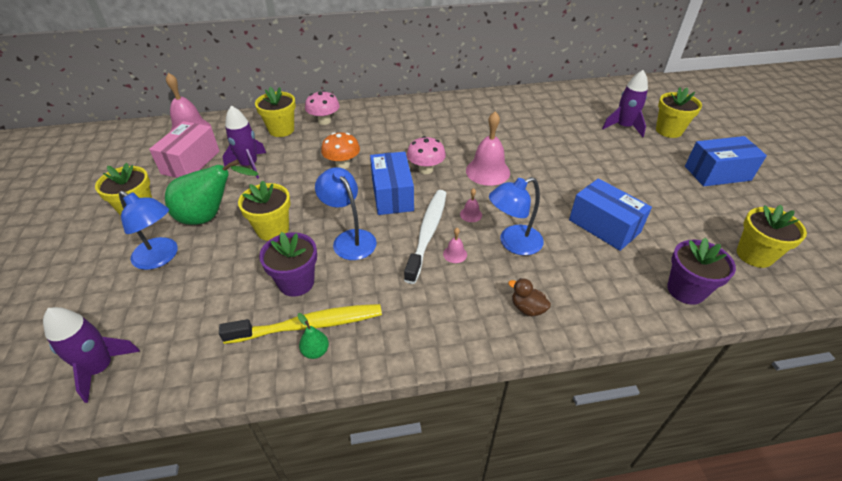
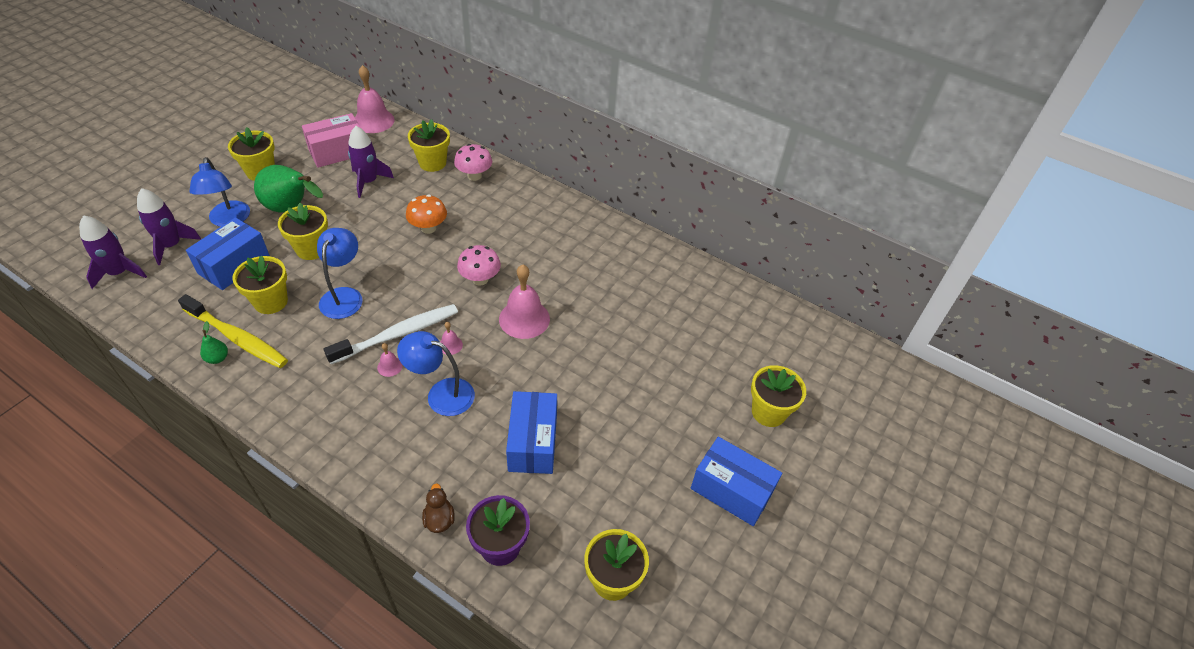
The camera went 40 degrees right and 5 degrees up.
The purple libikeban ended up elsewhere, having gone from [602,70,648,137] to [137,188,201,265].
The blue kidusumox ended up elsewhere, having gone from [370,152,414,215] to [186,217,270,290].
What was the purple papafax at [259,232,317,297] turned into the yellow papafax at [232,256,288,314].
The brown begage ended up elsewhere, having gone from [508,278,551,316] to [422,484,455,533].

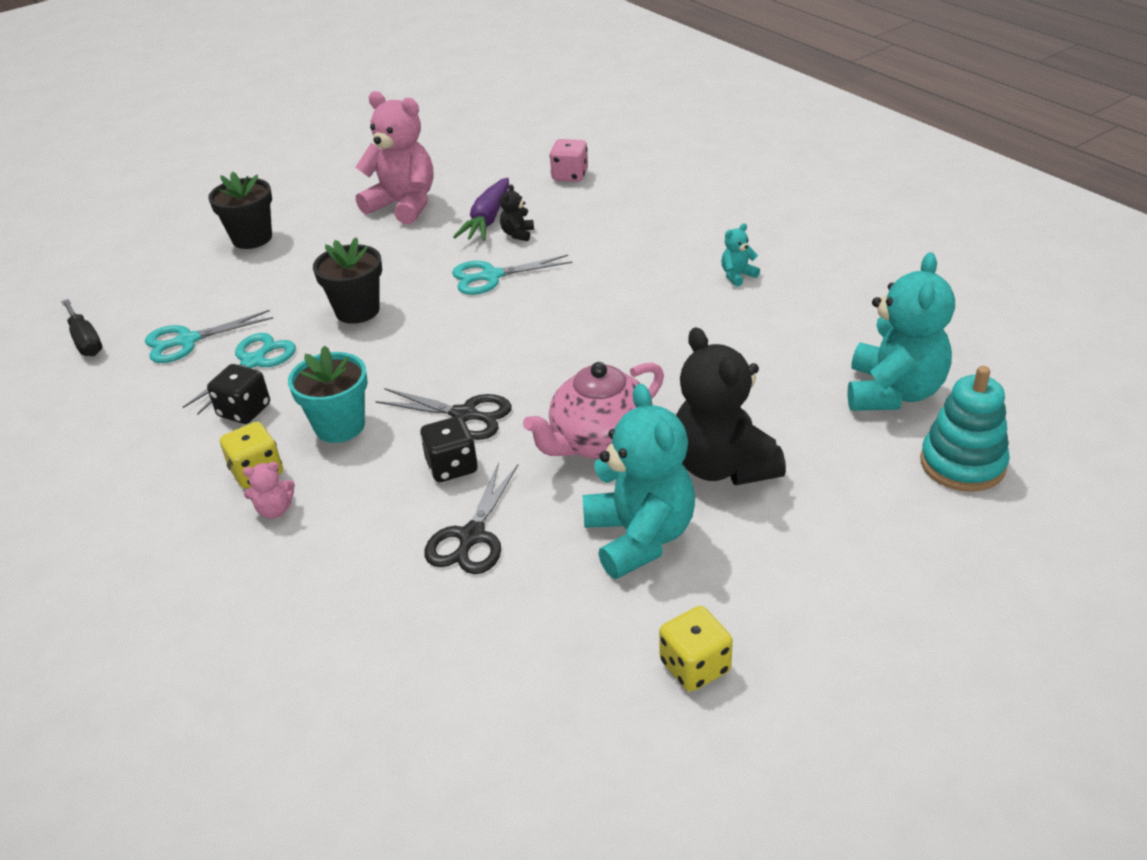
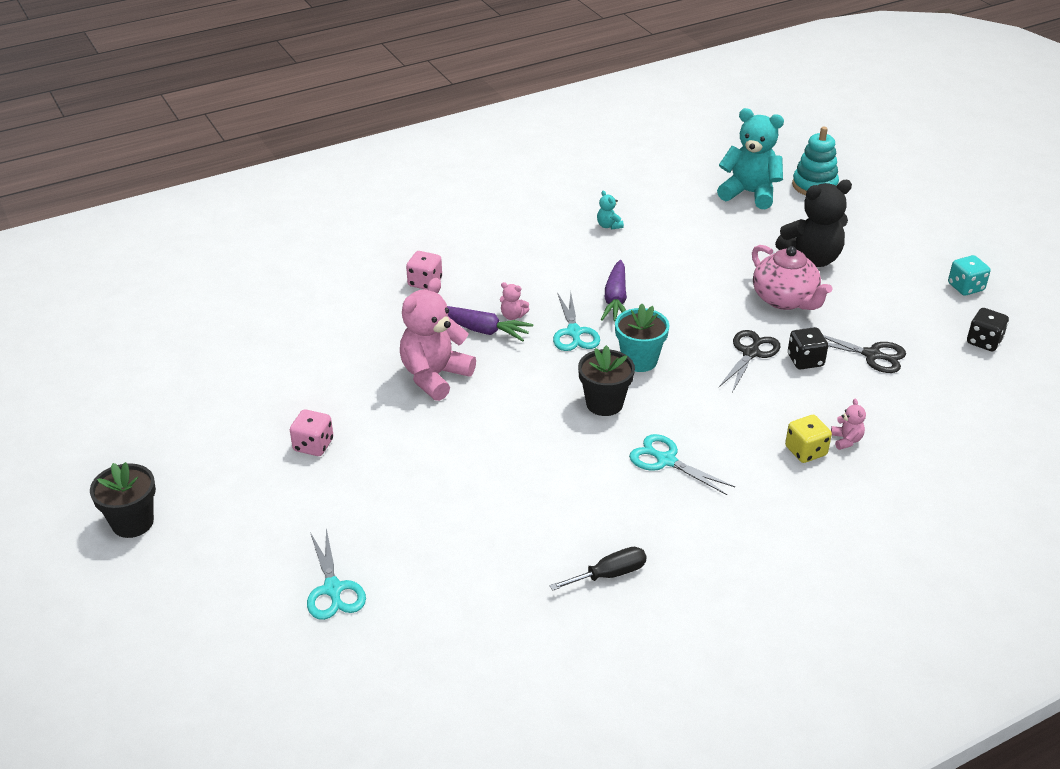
The camera went 85 degrees left and 0 degrees up.
The black papafax ended up elsewhere, having gone from [208,172,272,249] to [90,462,156,538].
What was the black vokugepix at [500,184,534,241] turned into the pink vokugepix at [500,282,530,320].
The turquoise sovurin ended up elsewhere, having gone from [145,310,273,363] to [307,528,366,620].
The turquoise papafax ended up elsewhere, having gone from [288,346,368,443] to [615,304,669,372].
The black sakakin ended up elsewhere, having gone from [207,364,270,424] to [967,308,1009,351].
The second view lost the turquoise vokugepix at [583,384,695,579].
What was the yellow sakakin at [659,606,733,692] turned into the turquoise sakakin at [948,255,991,296].
The second view gained the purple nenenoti at [601,260,627,321].
The second view gained the pink sakakin at [290,409,333,456].

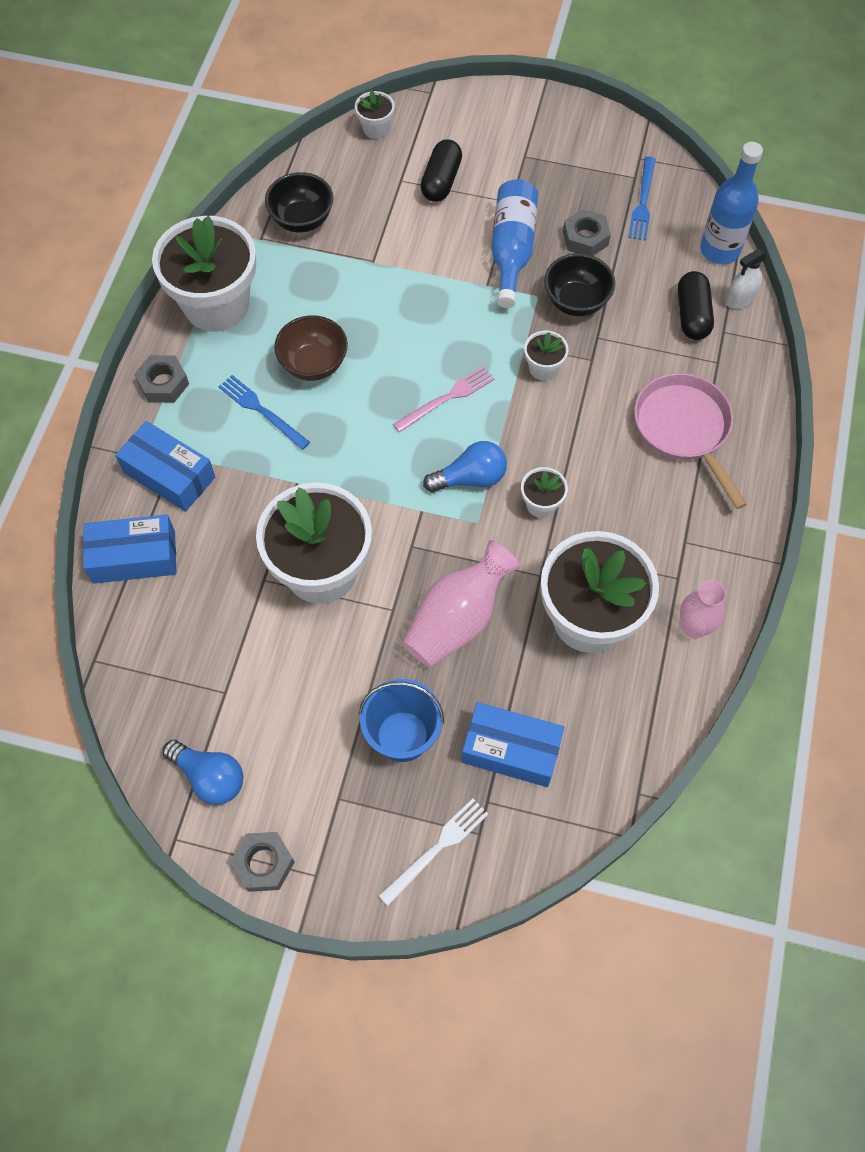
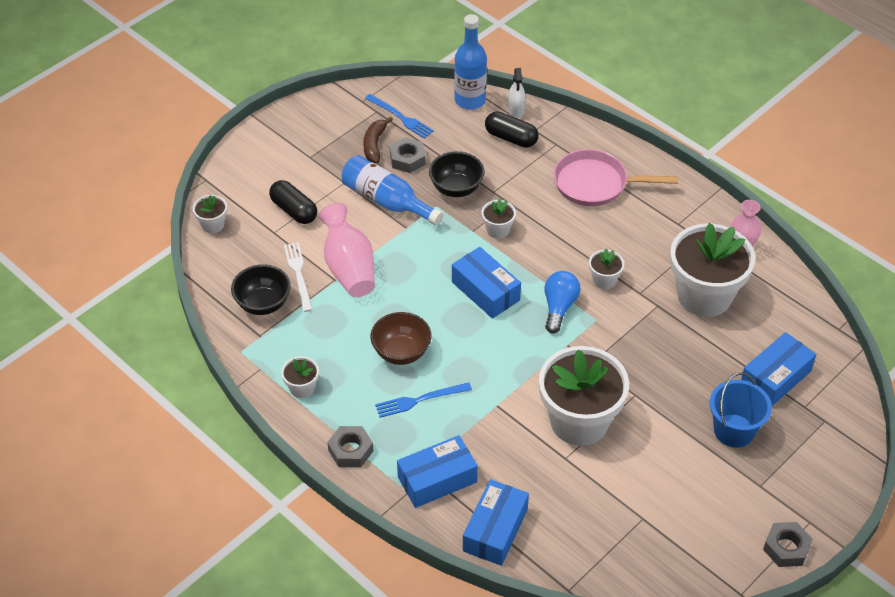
The camera went 60 degrees left and 15 degrees down.
The size of the white papafax at [152,216,256,332] changed by a factor of 0.43.
Where the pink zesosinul stood at [393,366,495,432], the blue kidusumox came to stand at [452,247,521,319].
The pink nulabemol ended up elsewhere, having gone from [402,540,521,667] to [319,203,375,297].
The second view lost the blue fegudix at [163,740,243,805].
The white zesosinul ended up elsewhere, having gone from [378,798,488,906] to [284,242,313,312].
The second view gained the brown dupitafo at [363,117,393,163].

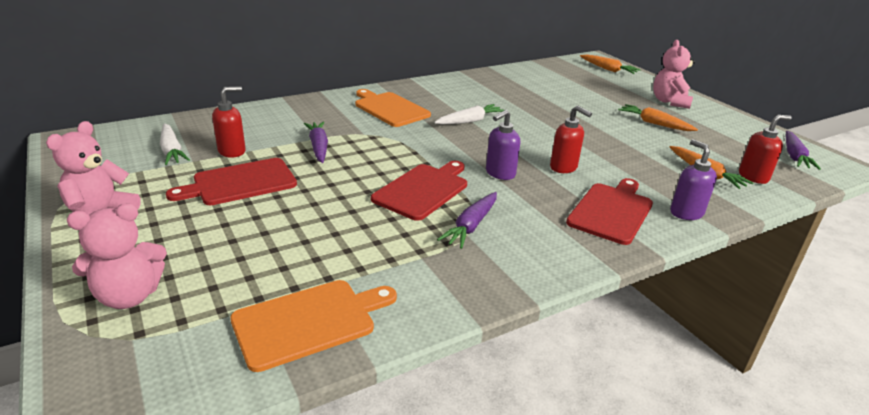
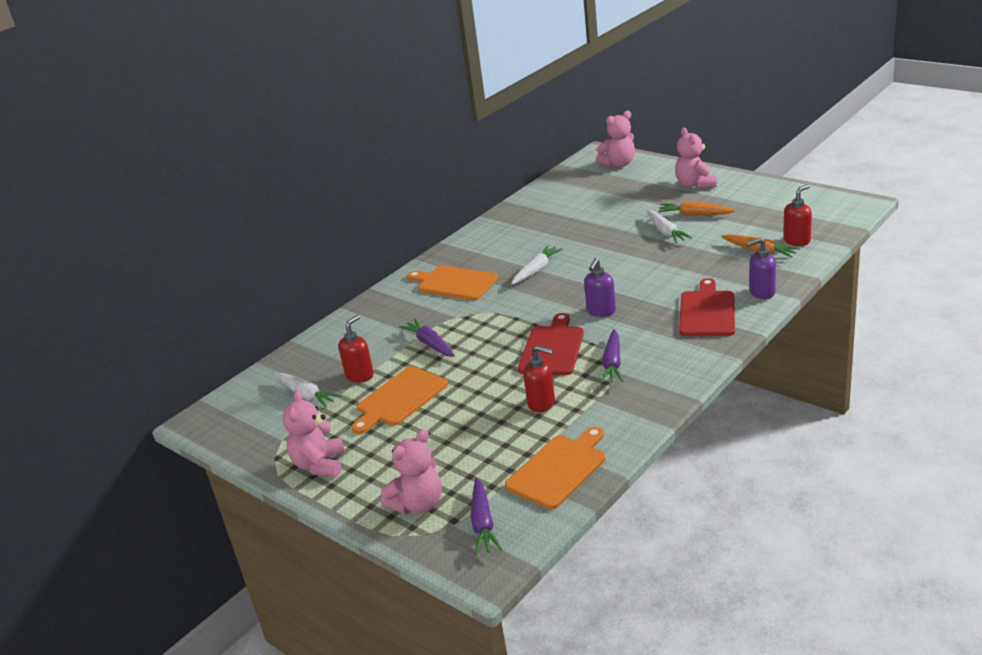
The camera went 15 degrees left and 0 degrees up.
Where the orange nenenoti stood at [580,54,641,74], the pink vokugepix came to stand at [596,111,635,167].
The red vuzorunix ended up elsewhere, having gone from [550,105,592,173] to [524,345,555,412].
The purple nenenoti ended up elsewhere, having gone from [786,131,821,170] to [471,478,502,555].
The purple vuzorunix at [670,139,717,220] ended up facing another way, 60 degrees counterclockwise from before.
What was the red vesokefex at [166,158,297,205] turned into the orange vesokefex at [352,366,448,434].
The second view gained the white nenenoti at [647,210,692,243].

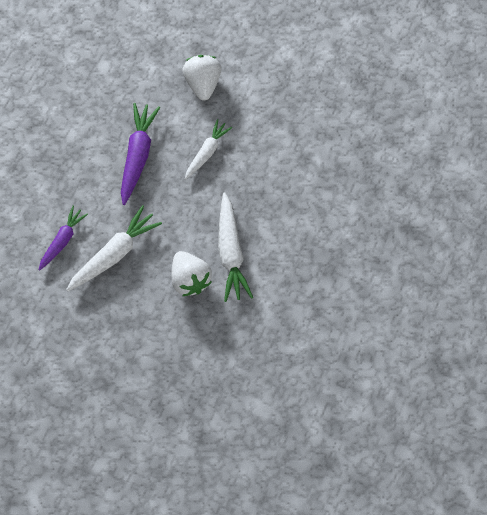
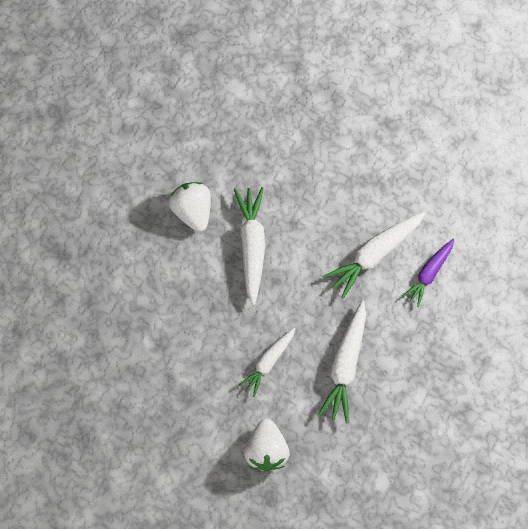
The camera went 175 degrees left and 5 degrees up.
What was the purple nenenoti at [121,103,160,205] turned into the white nenenoti at [318,301,366,423].
The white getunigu ended up elsewhere, having gone from [172,251,212,296] to [169,182,211,232].

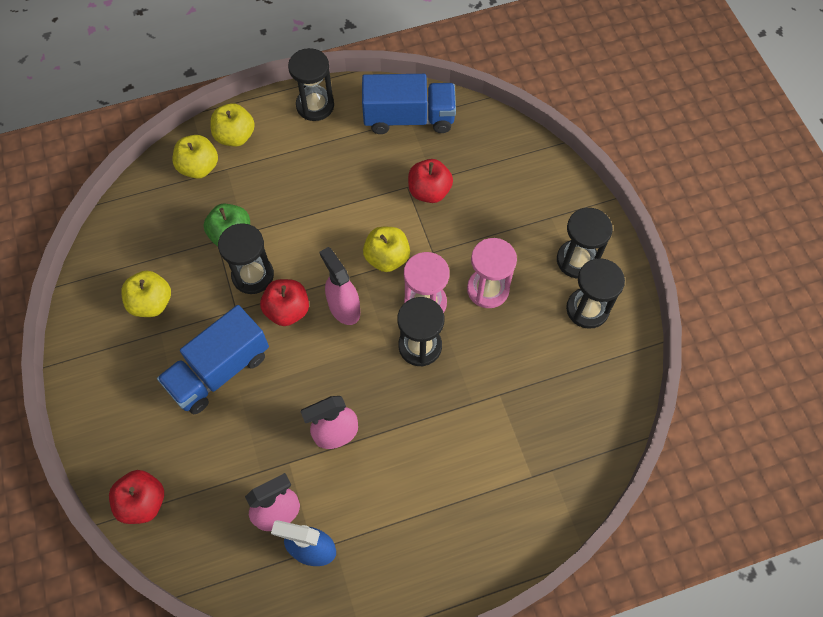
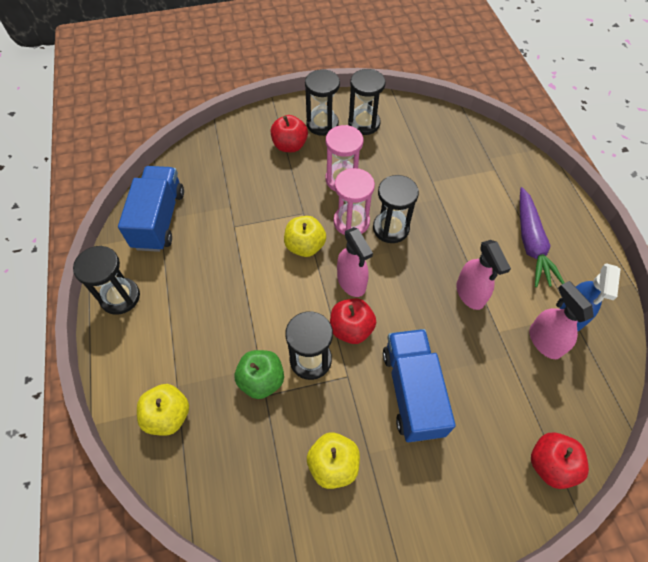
The camera went 85 degrees left and 5 degrees down.
The second view lost the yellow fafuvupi at [210,103,255,147].
The red fafuvupi ended up elsewhere, having gone from [408,159,453,203] to [271,115,308,152].
The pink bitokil at [320,247,360,325] ended up facing another way, 90 degrees counterclockwise from before.
The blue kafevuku at [157,305,269,414] ended up facing another way, 150 degrees counterclockwise from before.
The second view gained the purple nenenoti at [520,187,564,287].

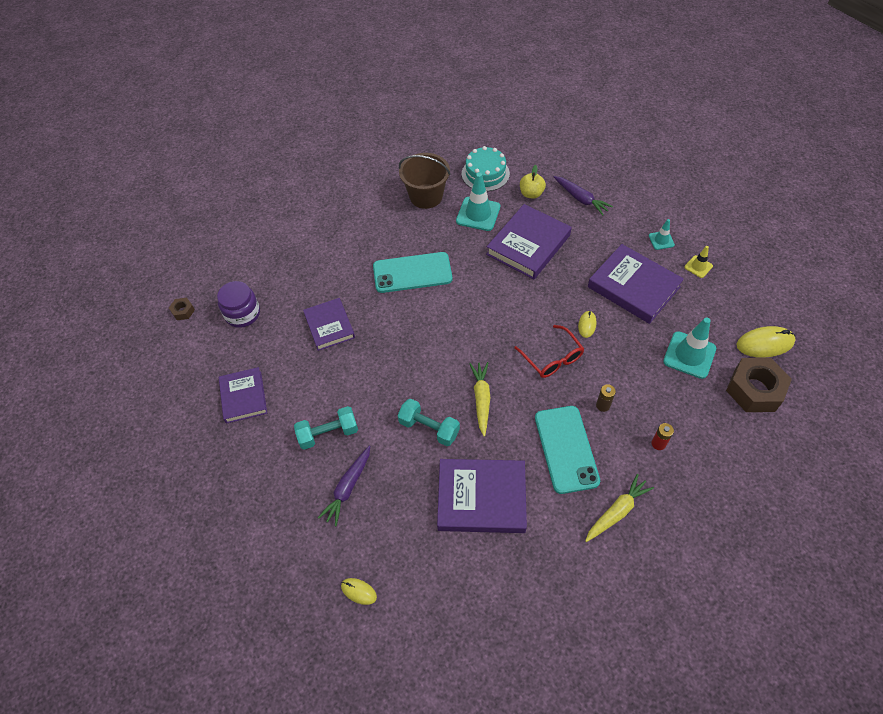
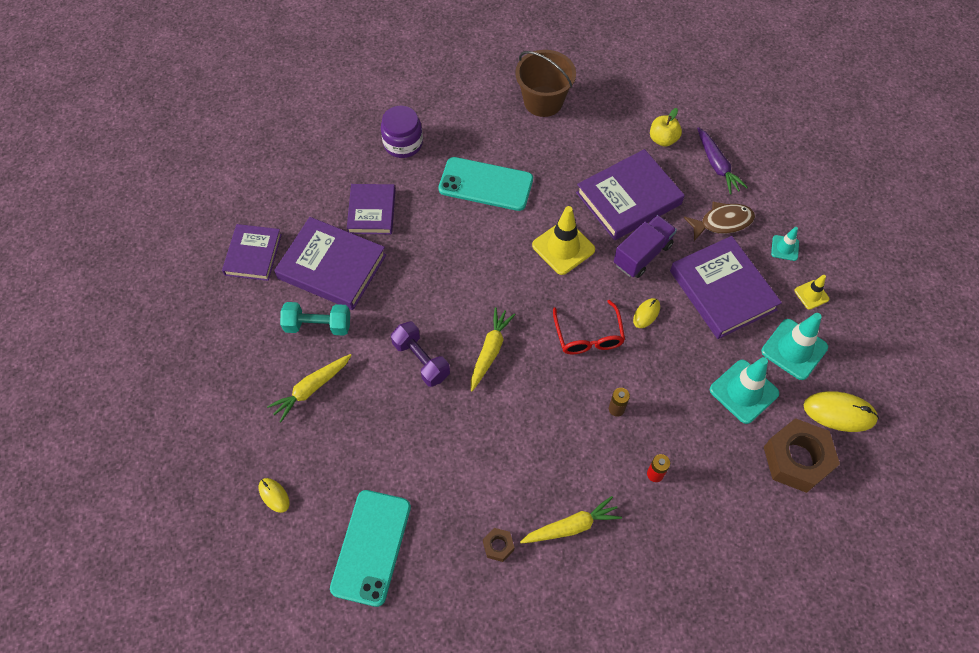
The camera went 20 degrees right and 5 degrees up.
The second view lost the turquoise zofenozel at [462,146,510,191].
The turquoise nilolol ended up elsewhere, having gone from [456,173,500,231] to [761,313,828,380].
The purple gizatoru ended up elsewhere, having gone from [217,281,260,328] to [381,106,423,158].
The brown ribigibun ended up elsewhere, having gone from [169,298,195,320] to [483,528,515,562].
What was the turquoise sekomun at [397,399,460,446] turned into the purple sekomun at [391,321,450,387].
The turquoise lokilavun ended up elsewhere, having gone from [535,406,600,494] to [330,490,411,607].
What was the purple nenenoti at [318,446,370,526] turned into the yellow nenenoti at [267,354,352,422].
The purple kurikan ended up elsewhere, having gone from [437,459,527,533] to [274,217,386,310].
The second view gained the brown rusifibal at [683,202,755,241].
The second view gained the yellow nilolol at [532,206,595,275].
The second view gained the purple kafevuku at [614,215,677,278].

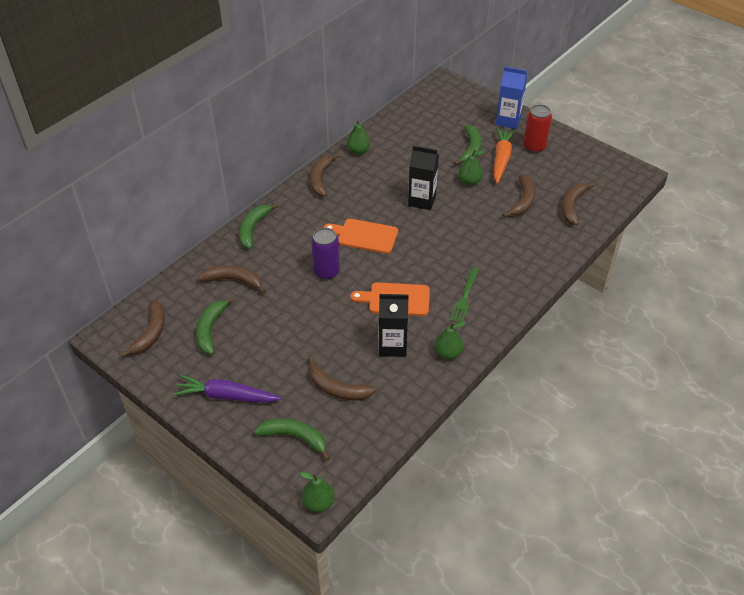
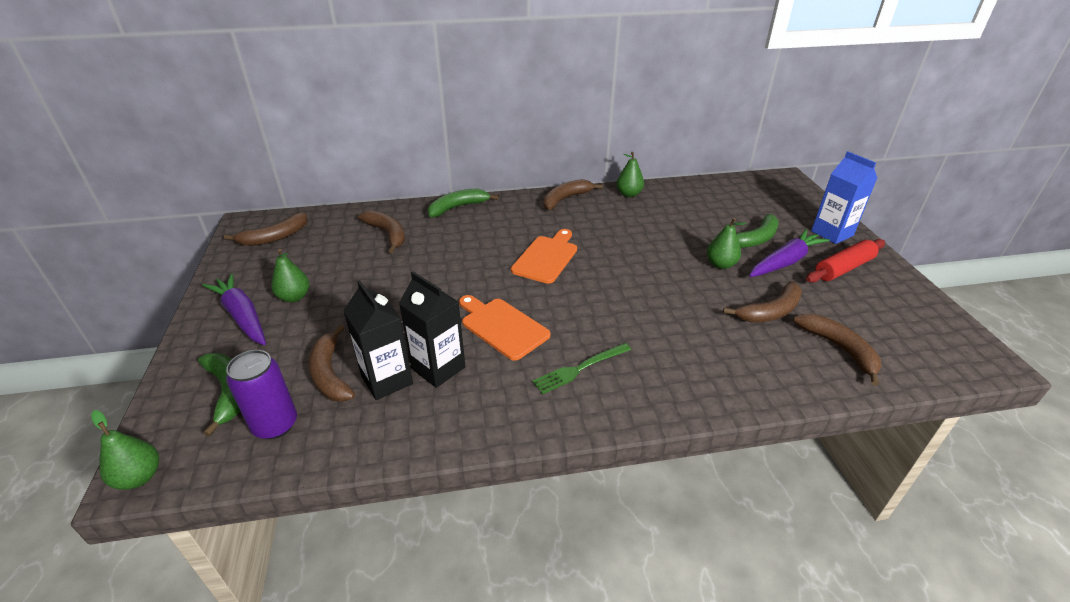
The camera went 40 degrees right and 10 degrees down.
Where the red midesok stood at [523,104,552,153], the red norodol came to stand at [806,239,885,283].
What was the orange nenenoti at [494,127,516,184] turned into the purple nenenoti at [749,229,830,277].
The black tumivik ended up elsewhere, having gone from [408,146,439,210] to [343,280,413,400].
The brown dupitafo at [562,182,595,225] ended up facing another way, 90 degrees clockwise from before.
The orange vesokefex at [324,219,398,254] ended up facing another way, 60 degrees clockwise from before.
The purple midesok ended up elsewhere, having gone from [311,228,340,280] to [226,350,297,439].
The second view lost the green dupitafo at [196,297,235,355].
The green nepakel ended up elsewhere, having gone from [434,322,465,359] to [271,249,309,302].

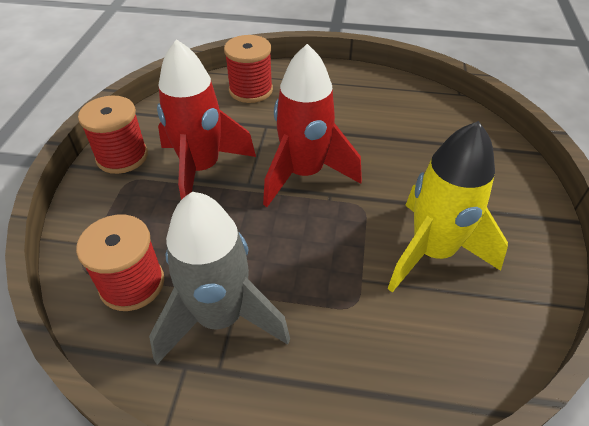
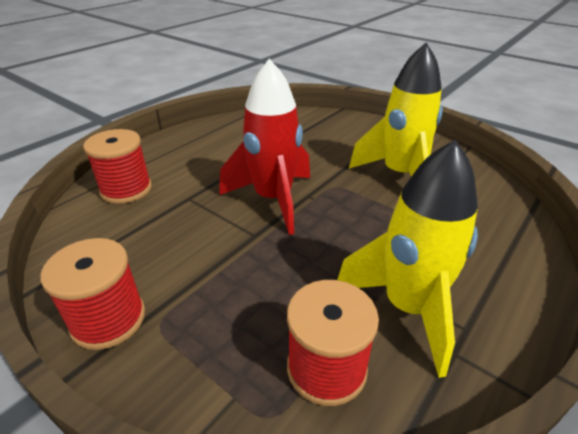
The camera went 60 degrees left and 10 degrees down.
The second view lost the red libikeban at [157,39,256,200].
What was the grey libikeban at [149,192,290,364] turned into the yellow libikeban at [337,139,478,378].

